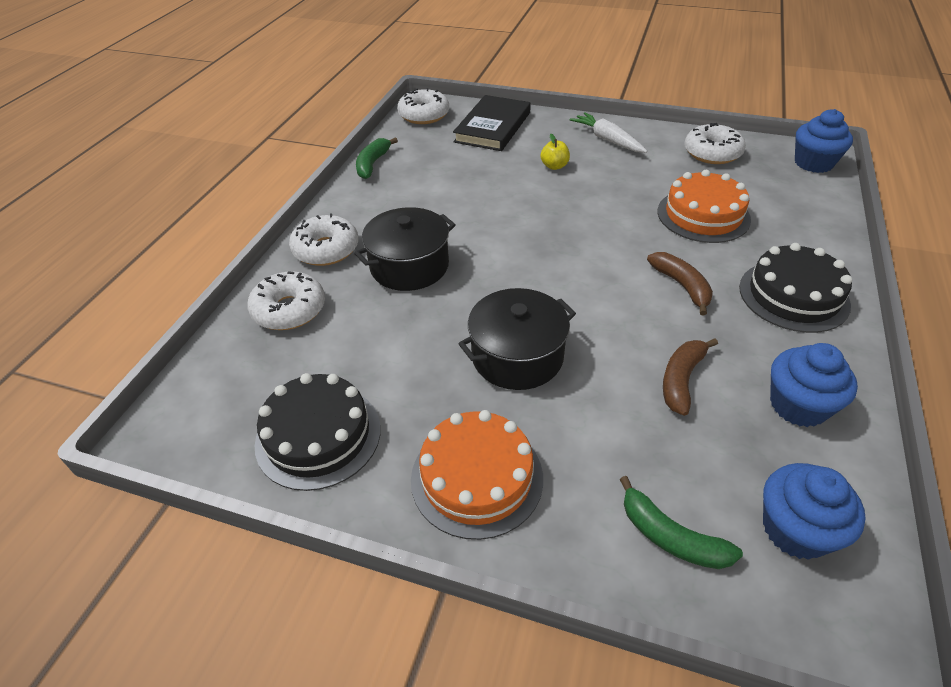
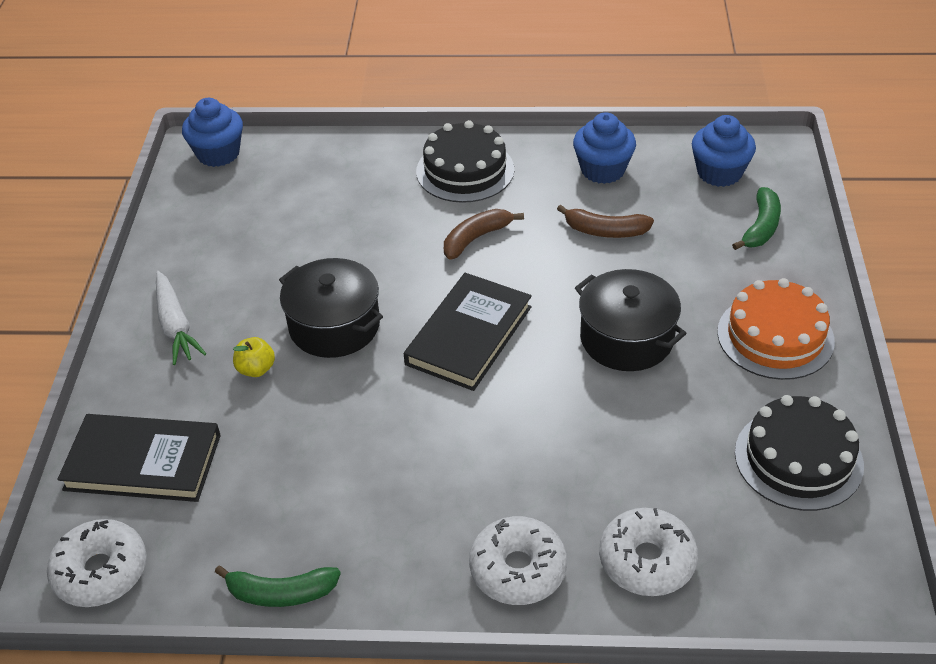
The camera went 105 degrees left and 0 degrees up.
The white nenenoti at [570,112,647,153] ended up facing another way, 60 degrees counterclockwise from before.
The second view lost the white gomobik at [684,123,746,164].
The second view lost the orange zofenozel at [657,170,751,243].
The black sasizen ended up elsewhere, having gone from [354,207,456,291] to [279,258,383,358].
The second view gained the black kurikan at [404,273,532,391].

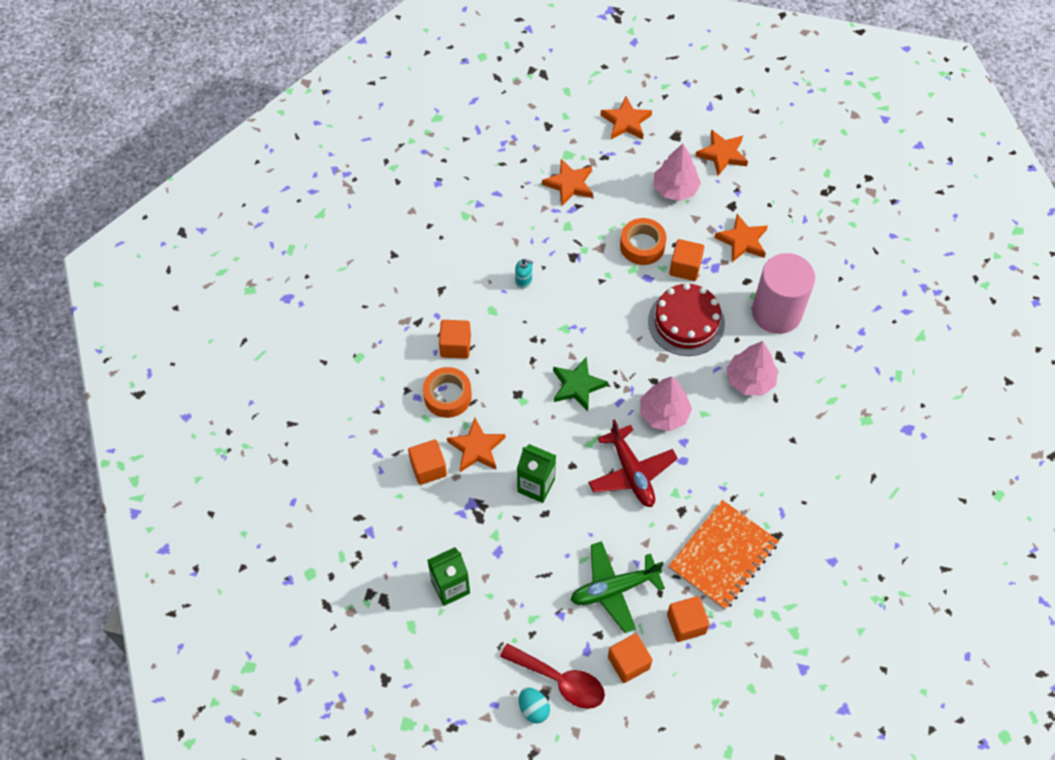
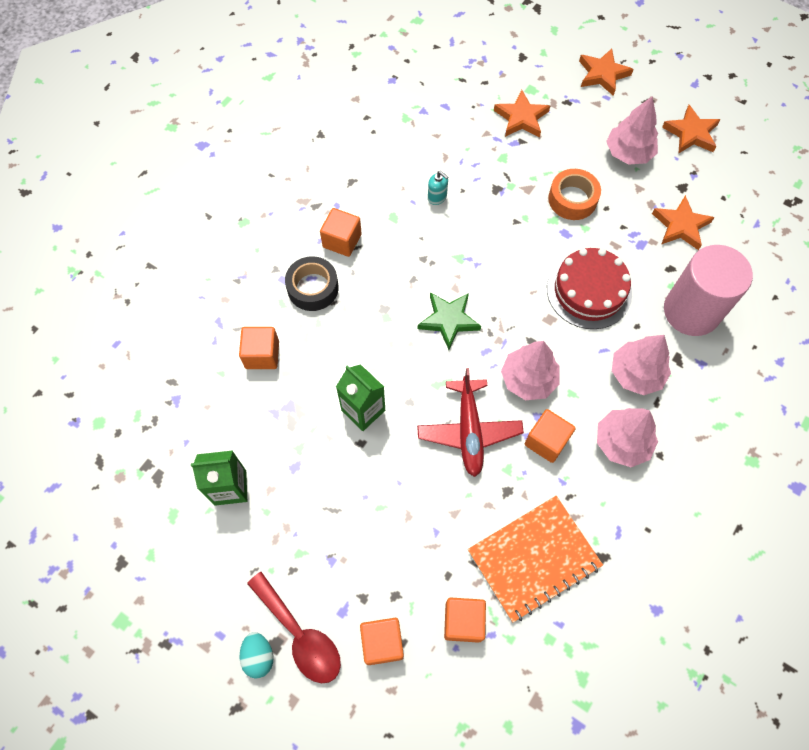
The camera went 20 degrees right and 5 degrees up.
The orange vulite ended up elsewhere, having gone from [669,239,704,281] to [525,409,576,463].
What was the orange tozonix at [423,367,472,418] turned into the black tozonix at [285,256,339,311].
The second view lost the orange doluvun at [447,418,505,472].
The second view lost the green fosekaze at [571,541,665,633].
The second view gained the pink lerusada at [597,408,658,467].

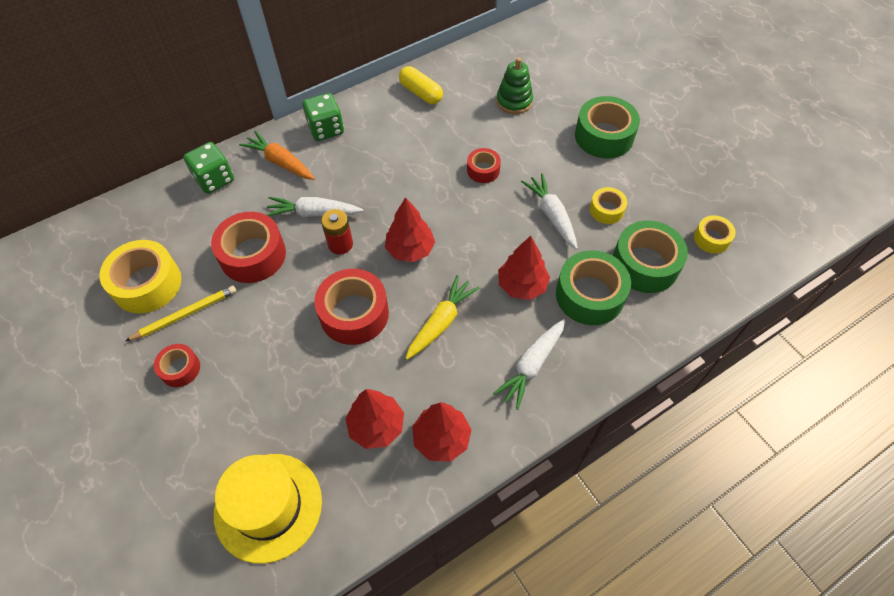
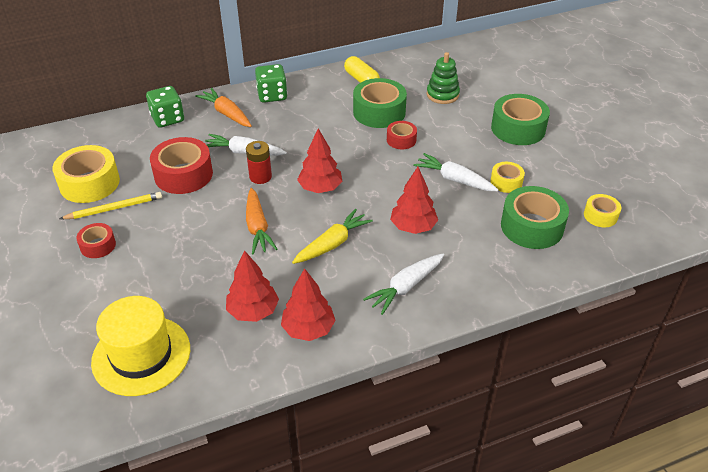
The camera went 10 degrees right and 15 degrees down.
The white nenenoti at [521,173,578,249] ended up facing another way, 45 degrees counterclockwise from before.
The green tozonix ended up elsewhere, having gone from [556,250,631,325] to [353,78,407,128].
Where the red tozonix stood at [314,269,389,345], the orange nenenoti came to stand at [246,188,277,254].

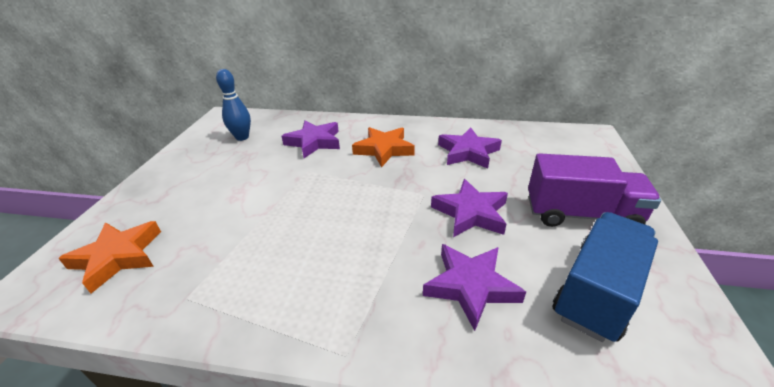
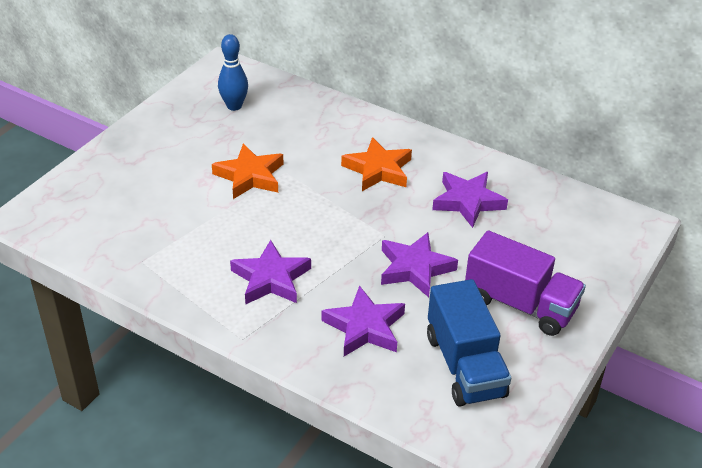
The camera went 20 degrees right and 5 degrees up.
The purple doluvun ended up elsewhere, having gone from [282,120,340,158] to [230,240,311,304].
The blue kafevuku at [553,212,658,342] ended up facing another way, 105 degrees clockwise from before.
The orange doluvun ended up elsewhere, having gone from [58,221,161,293] to [212,144,283,199].

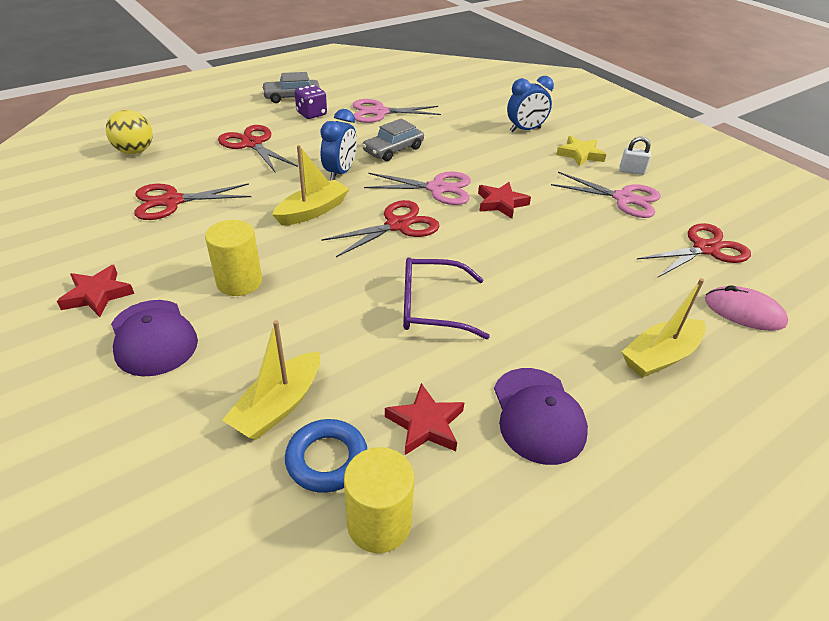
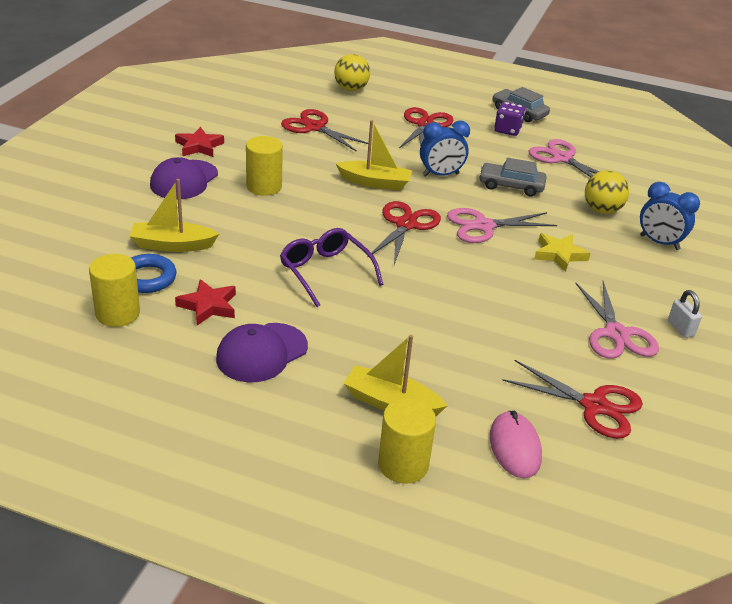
The camera went 55 degrees right and 5 degrees down.
The yellow doluvun ended up elsewhere, having gone from [556,136,606,167] to [534,233,591,272].
The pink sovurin at [364,171,471,205] ended up facing another way, 105 degrees clockwise from before.
The second view lost the red doluvun at [478,182,531,219].
The red sovurin at [321,200,439,257] ended up facing another way, 90 degrees counterclockwise from before.
The second view gained the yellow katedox at [585,170,629,214].
The second view gained the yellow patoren at [378,398,436,484].

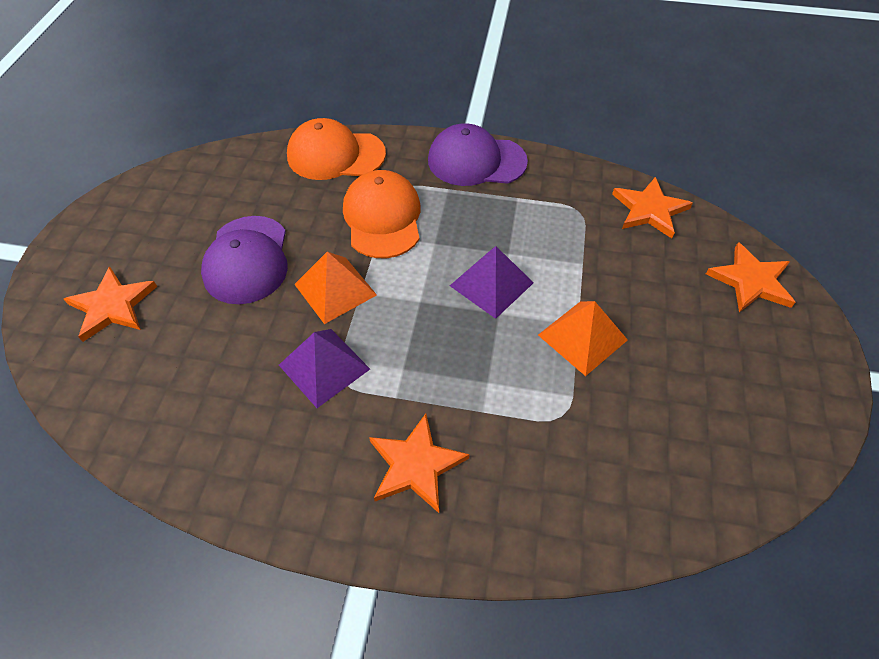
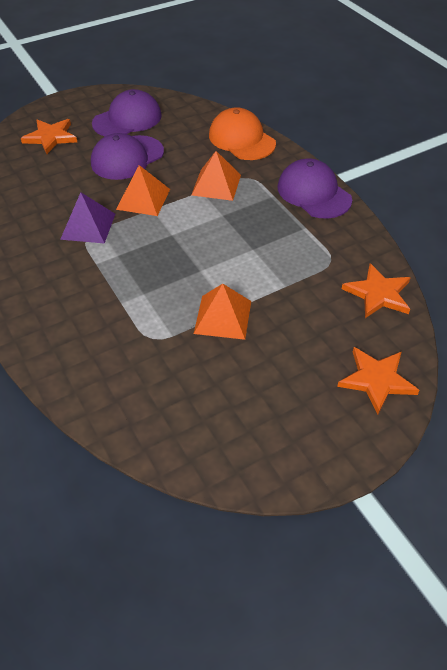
The camera went 50 degrees right and 5 degrees down.
Where the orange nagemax stood at [343,170,421,258], the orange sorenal came to stand at [191,151,241,201].
The second view lost the purple sorenal at [450,246,534,319].
The second view lost the orange doluvun at [369,414,469,513].
The second view gained the purple nagemax at [92,89,162,136].

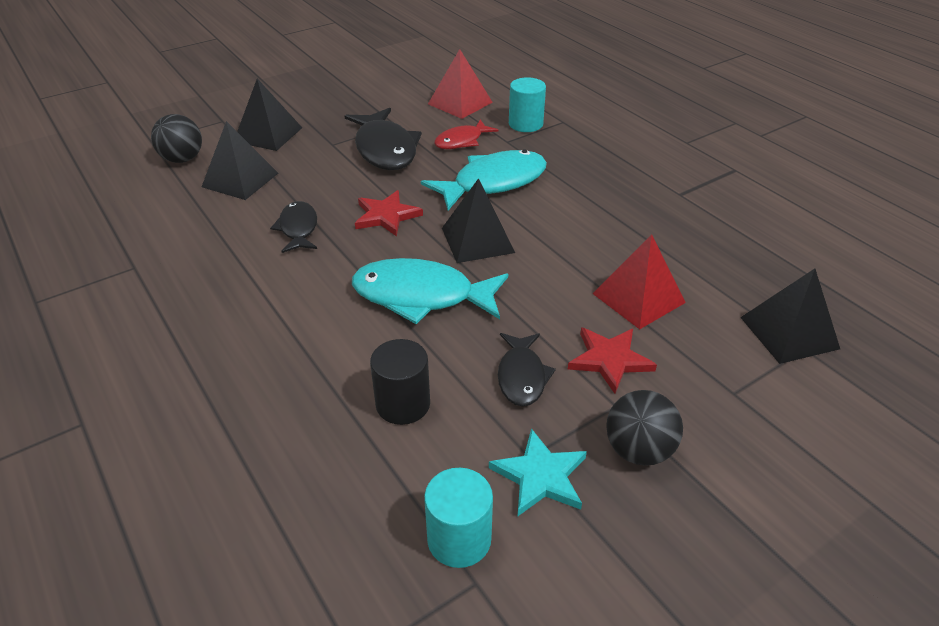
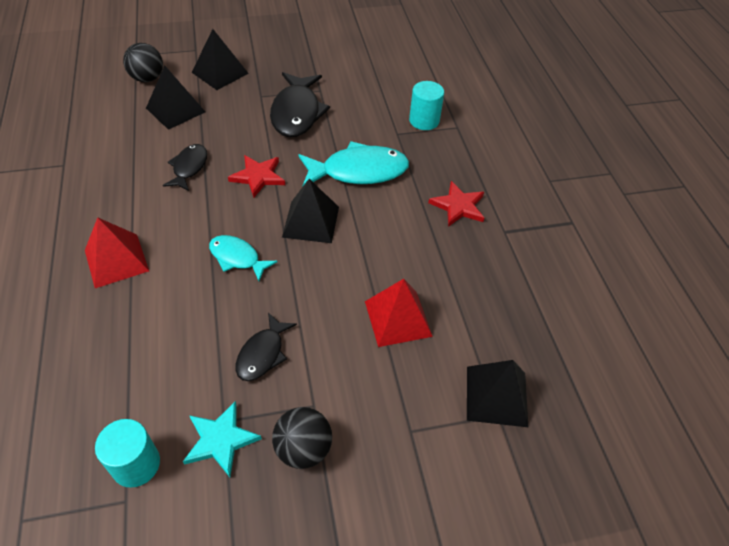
The camera went 20 degrees right and 10 degrees up.
The red sorenal ended up elsewhere, having gone from [428,49,493,119] to [85,218,149,288].
The second view lost the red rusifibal at [434,120,499,149].
The size of the turquoise rusifibal at [352,258,508,324] changed by a factor of 0.58.
The red doluvun ended up elsewhere, having gone from [568,328,657,394] to [428,181,484,227].
The second view lost the black patoren at [370,339,430,425].

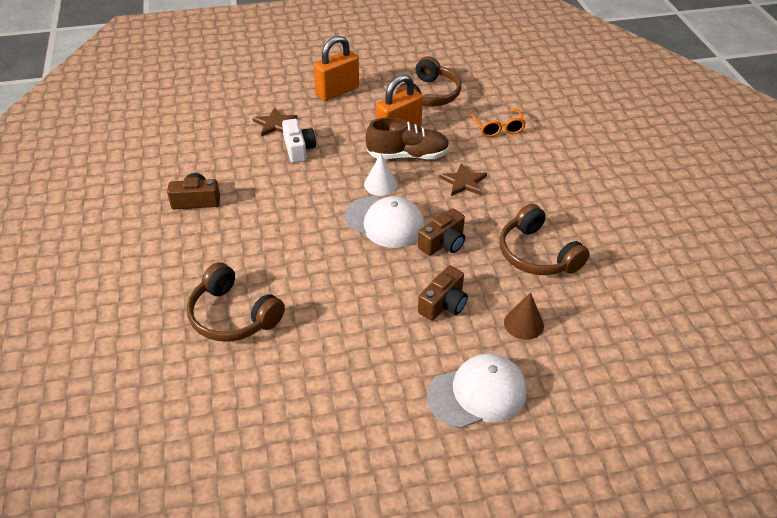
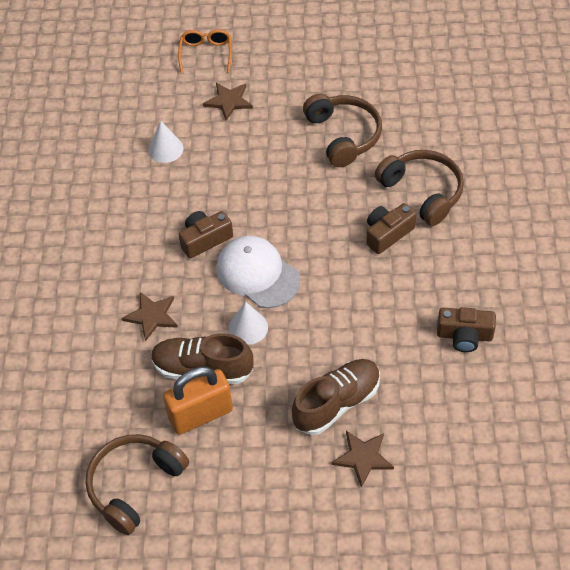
The camera went 165 degrees left and 10 degrees up.
The second view lost the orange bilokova at [314,36,359,101].
The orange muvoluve ended up elsewhere, having gone from [470,109,526,137] to [178,30,232,74].
Where the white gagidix stood at [282,119,316,163], the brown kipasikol came to stand at [292,359,380,435].
The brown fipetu ended up elsewhere, having gone from [500,204,590,275] to [303,93,382,167].
The brown gagidix ended up elsewhere, having gone from [418,266,468,321] to [366,203,416,254].
What was the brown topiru at [504,292,544,340] turned into the white topiru at [148,121,184,163].
Where the white nagemax stood at [427,354,527,429], the brown doluvun came to stand at [203,83,253,121].

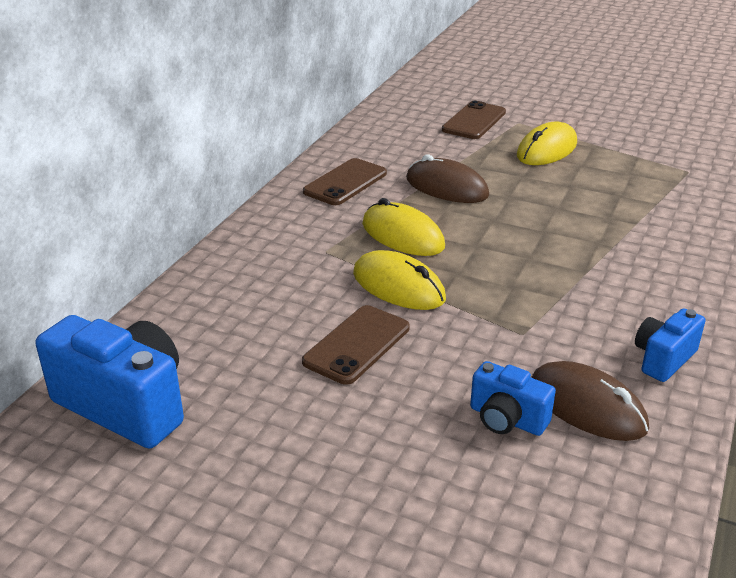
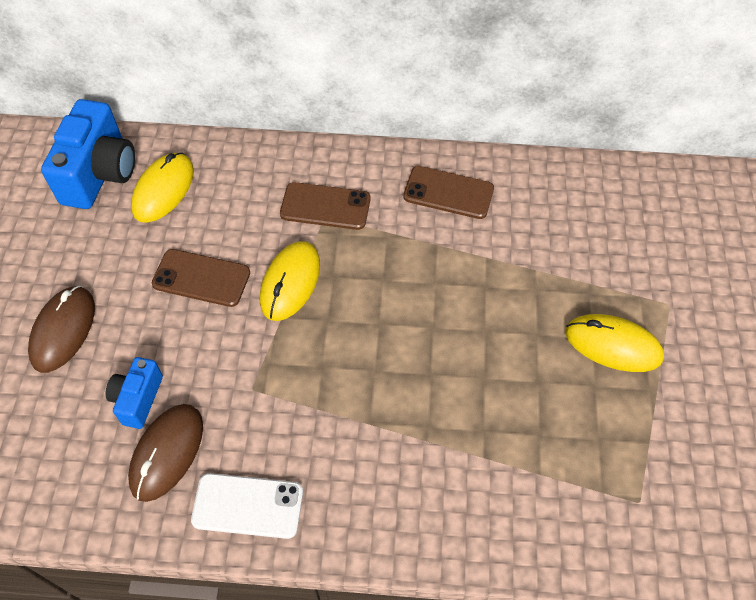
The camera went 70 degrees right and 25 degrees up.
The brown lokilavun ended up elsewhere, having gone from [442,101,506,139] to [280,182,371,230].
The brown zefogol ended up elsewhere, having gone from [406,154,489,203] to [28,286,95,373].
The yellow zefogol ended up elsewhere, having gone from [362,198,445,256] to [131,153,194,223].
Where the blue gagidix stood at [635,308,706,382], the white lokilavun came to stand at [191,473,303,539].

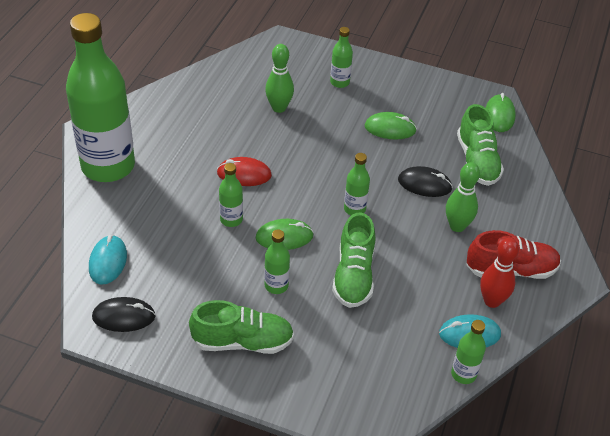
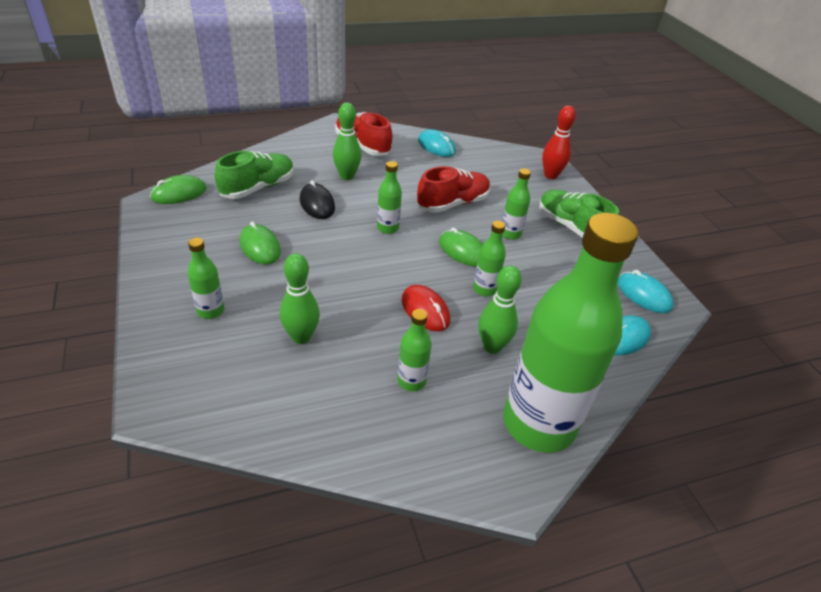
The camera went 130 degrees left and 5 degrees down.
What was the green kipasikol at [332,212,375,308] turned into the red kipasikol at [417,166,490,213].
The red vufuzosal ended up elsewhere, having gone from [480,238,519,308] to [542,106,576,179].
What was the black zefogol at [92,297,156,332] turned into the turquoise zefogol at [618,270,673,313].
The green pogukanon ended up elsewhere, having gone from [451,320,486,384] to [397,309,432,391].
The second view gained the green vufuzosal at [479,266,522,354].

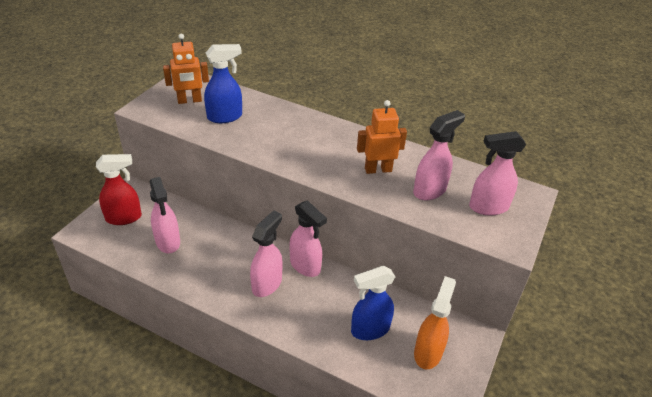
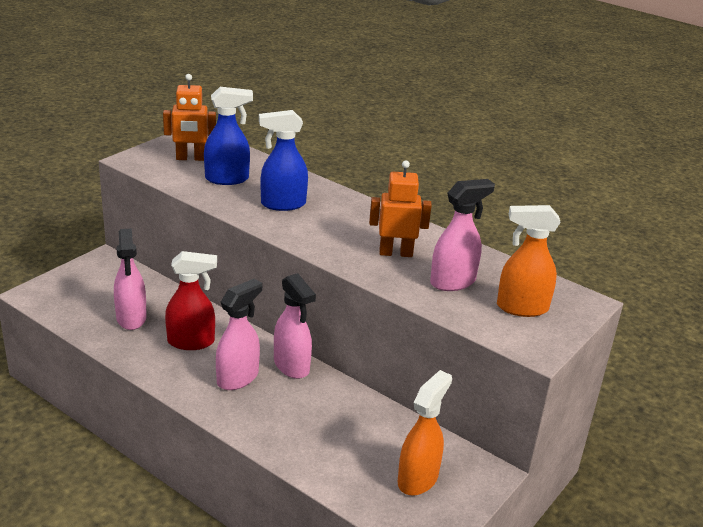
The camera went 10 degrees right and 10 degrees down.
What was the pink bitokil at [469,131,527,216] turned into the orange bitokil at [497,205,560,317].
The red bitokil ended up elsewhere, having gone from [96,154,142,225] to [165,251,217,350].
The blue bitokil ended up elsewhere, having gone from [351,266,395,340] to [259,110,308,211].

